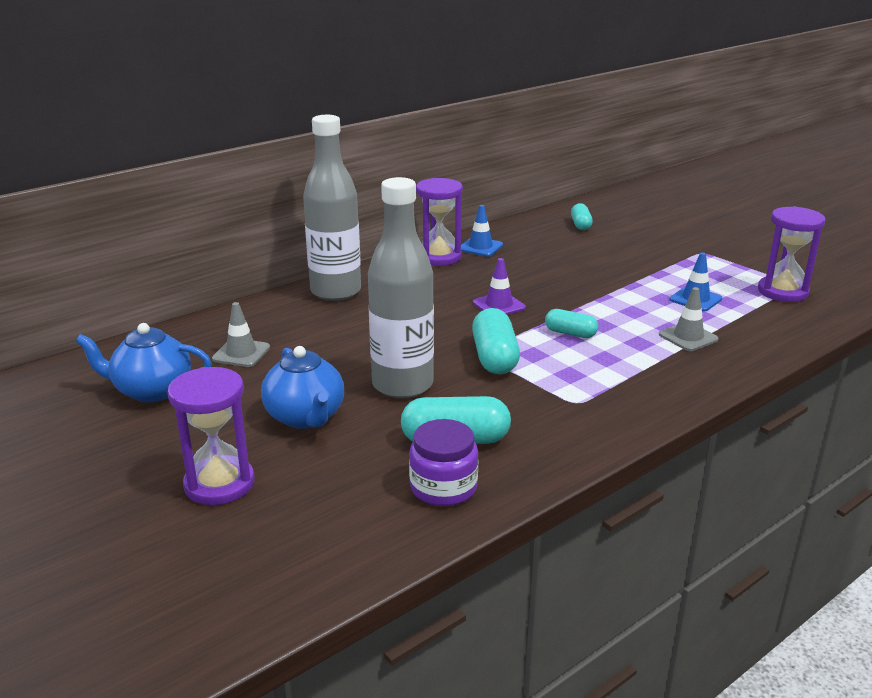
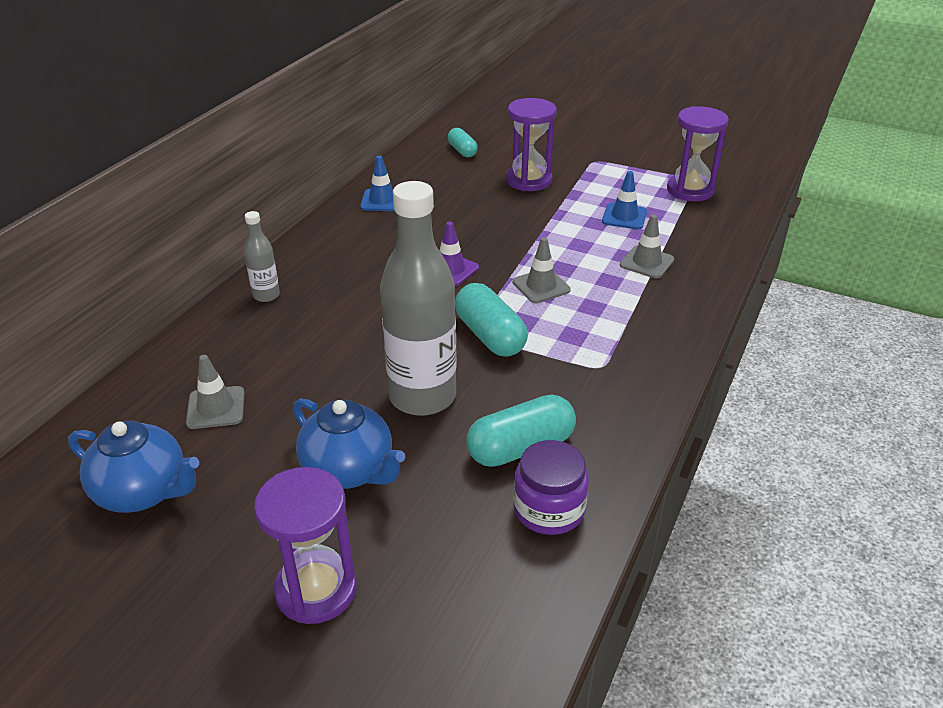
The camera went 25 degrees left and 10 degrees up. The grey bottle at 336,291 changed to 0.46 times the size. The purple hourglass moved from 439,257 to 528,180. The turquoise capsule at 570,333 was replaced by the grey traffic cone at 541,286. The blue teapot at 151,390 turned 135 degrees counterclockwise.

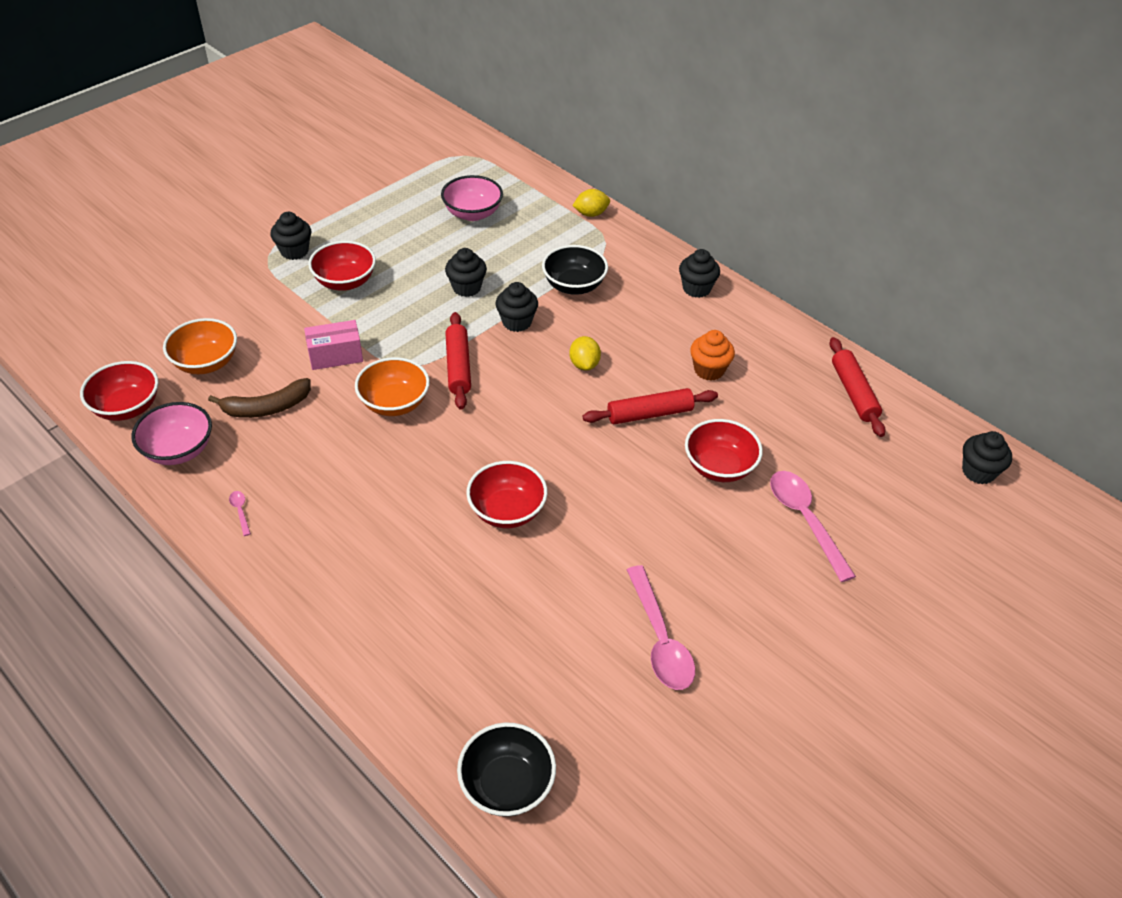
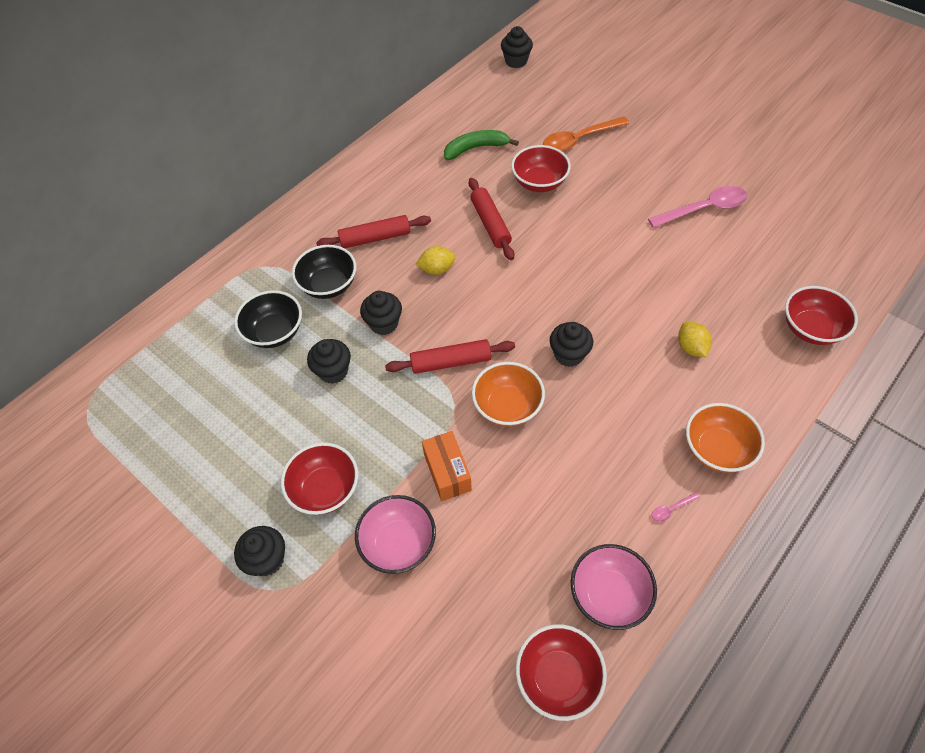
The camera went 90 degrees left and 10 degrees up. The pink bowl moved from 472,213 to 398,543. The yellow lemon moved from 591,214 to 691,347. The black cupcake moved from 696,288 to 569,355. The orange bowl moved from 206,363 to 716,449. The pink box at 335,356 became the orange box at 447,472. The orange cupcake at 709,370 disappeared. The red rolling pin moved from 853,393 to 375,238. The brown banana at 267,407 disappeared. The red bowl moved from 507,511 to 810,329. The pink spoon at 805,520 became the orange spoon at 579,140. The black bowl moved from 507,784 to 275,332. The green banana at 475,148 appeared.

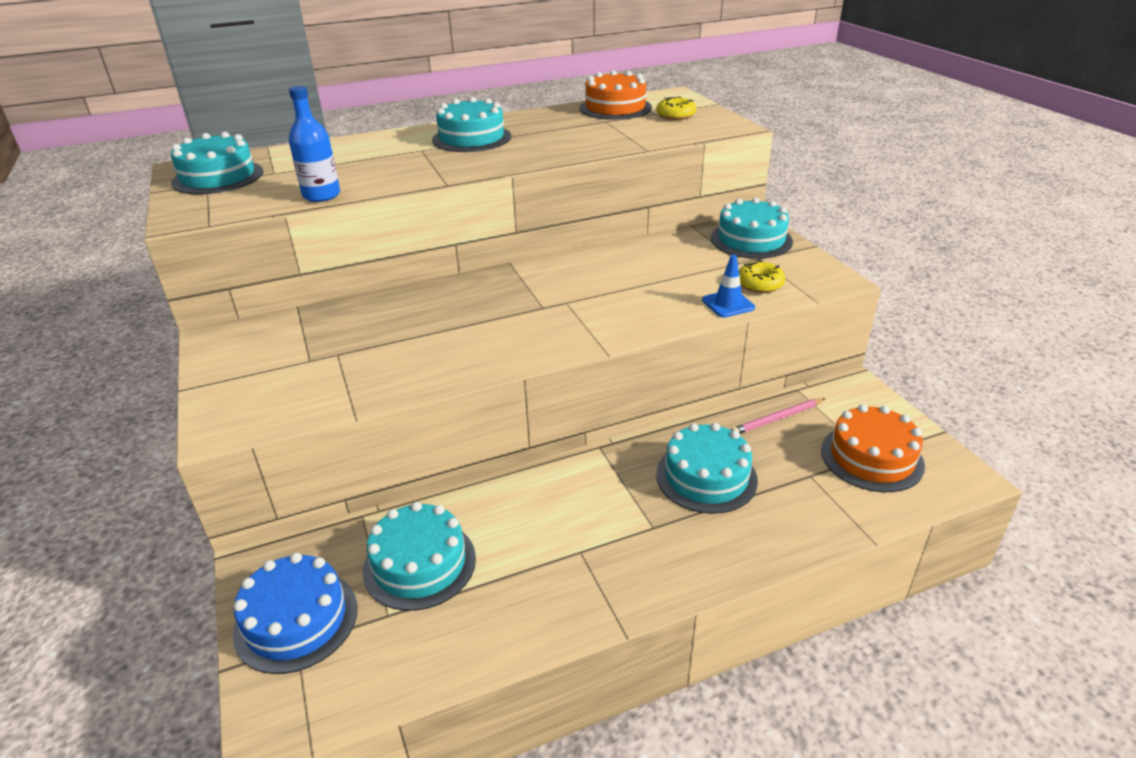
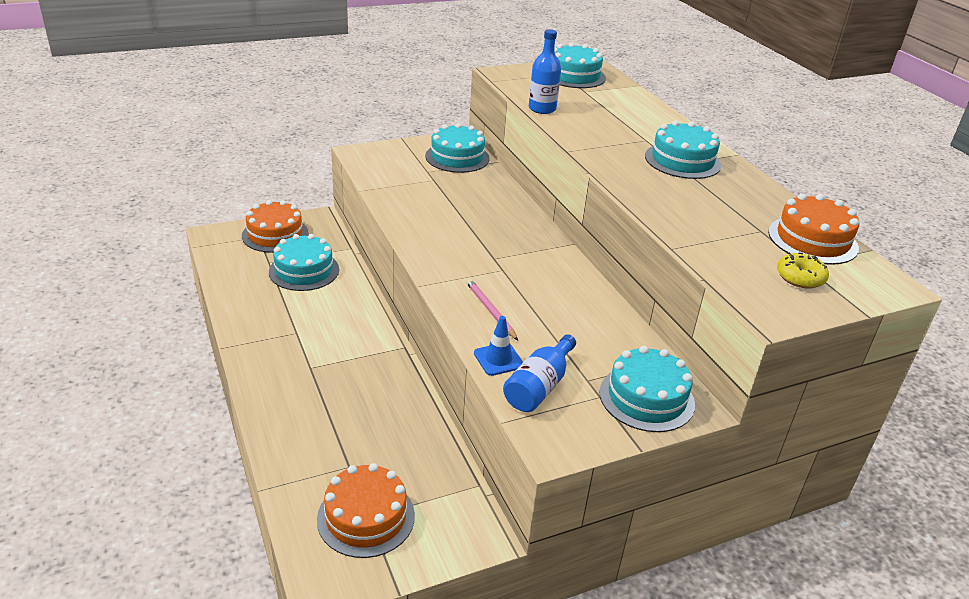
The camera went 85 degrees right and 0 degrees up. The yellow donut at 759,284 was replaced by the blue bottle at 539,387. The pink pencil moved from 777,419 to 490,311. The turquoise cake moved from 706,477 to 457,157. The blue cake at 296,620 became the orange cake at 275,234.

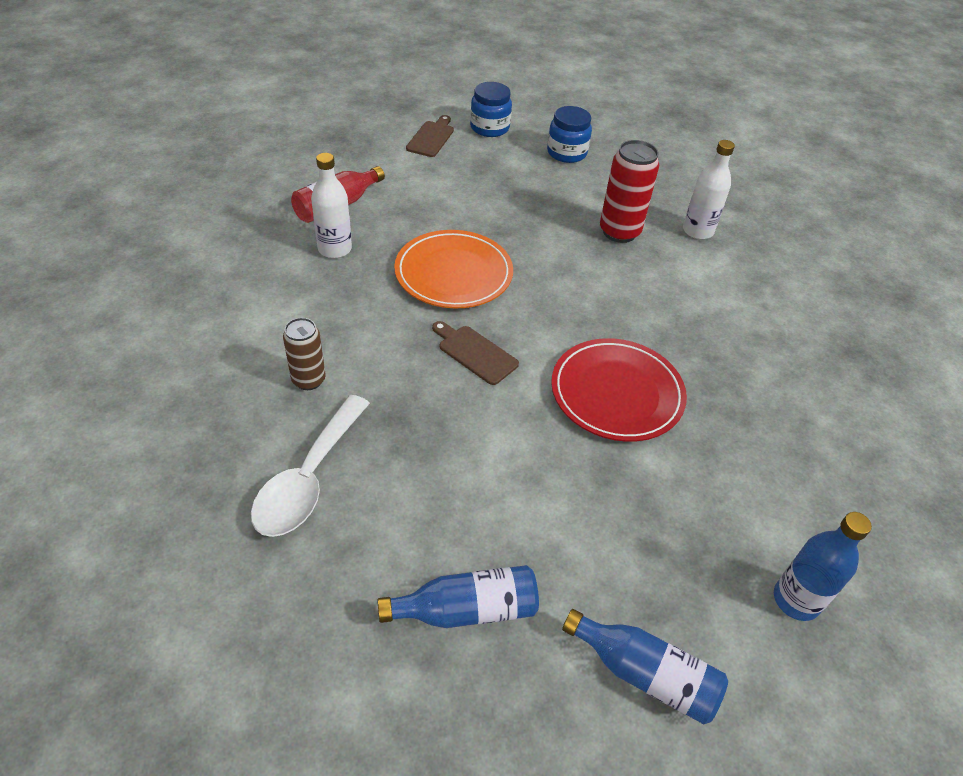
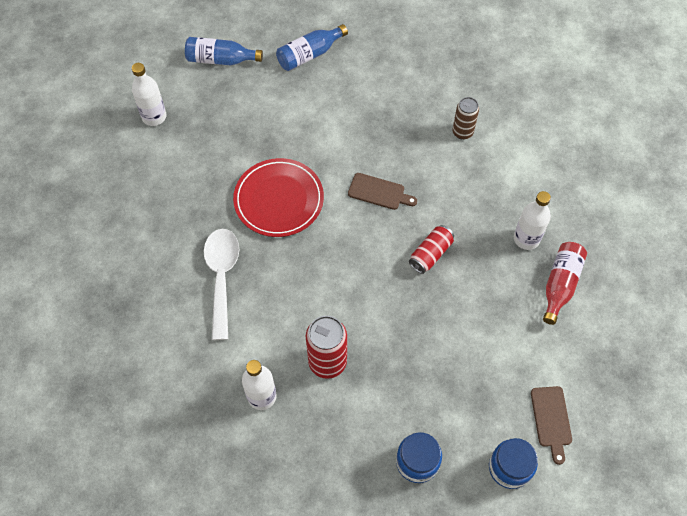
The camera went 160 degrees right and 15 degrees up. The orange plate at 453,273 was replaced by the red can at 430,254. The white spoon moved from 309,478 to 222,277. The blue bottle at 796,600 became the white bottle at 154,117.

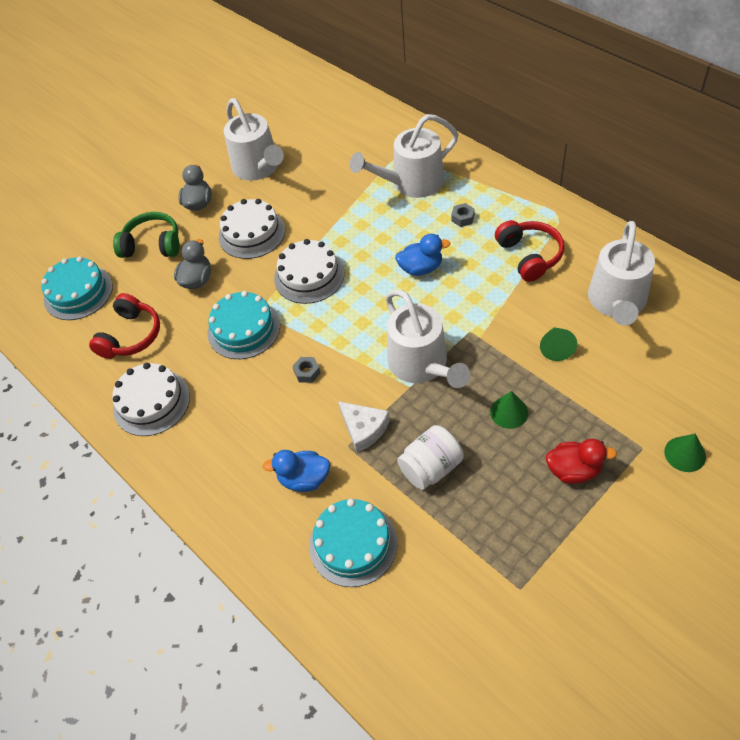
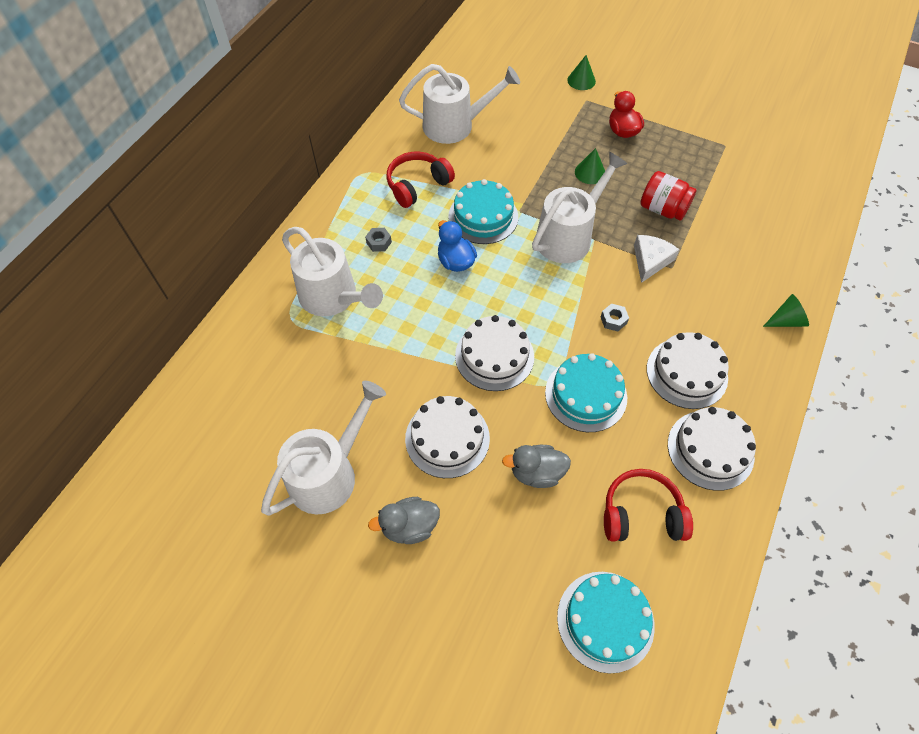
The camera went 115 degrees left and 5 degrees up. The green headphones at 152,245 disappeared. The green cone moved from 556,348 to 786,321. The white jar at 431,468 became the red jar at 663,209. The blue duck at 304,479 disappeared. The turquoise cake moved from 353,543 to 483,216. The white cake at 686,373 appeared.

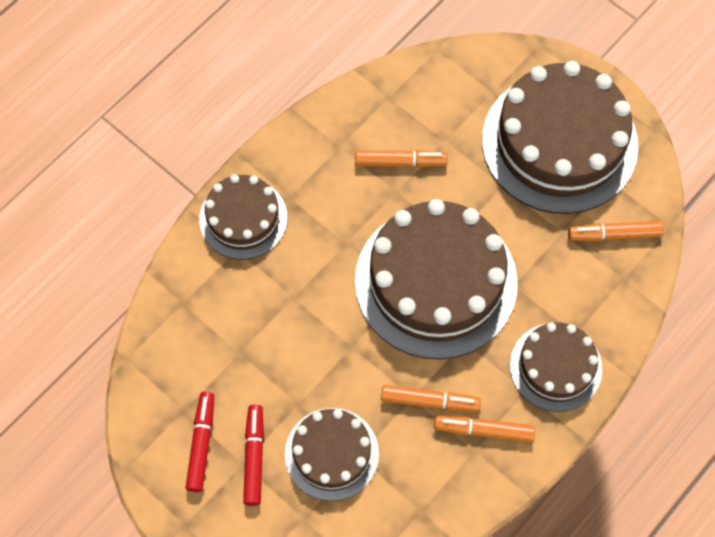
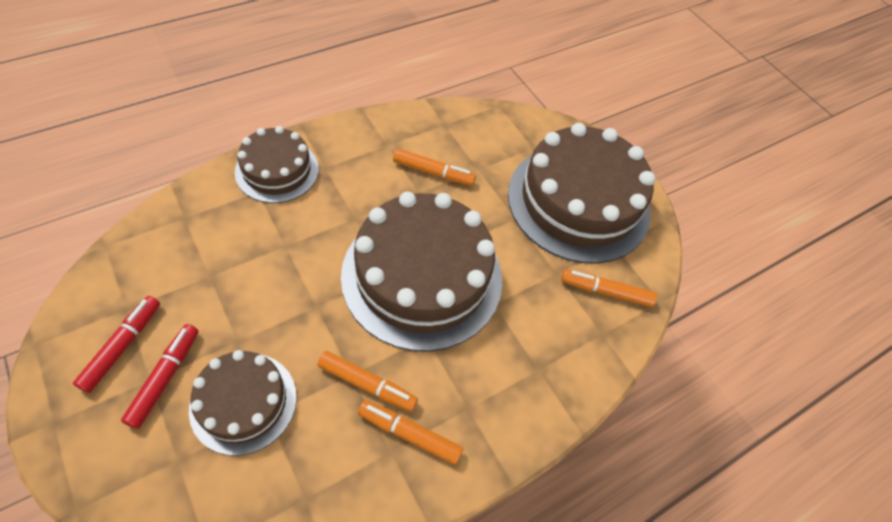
The camera went 10 degrees right and 10 degrees down. The brown cake at 555,367 disappeared.

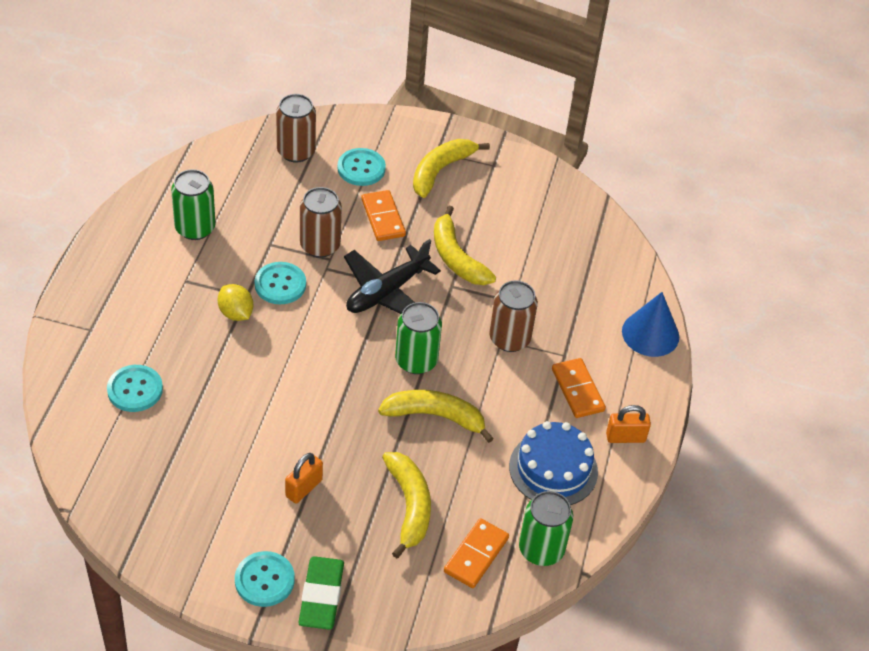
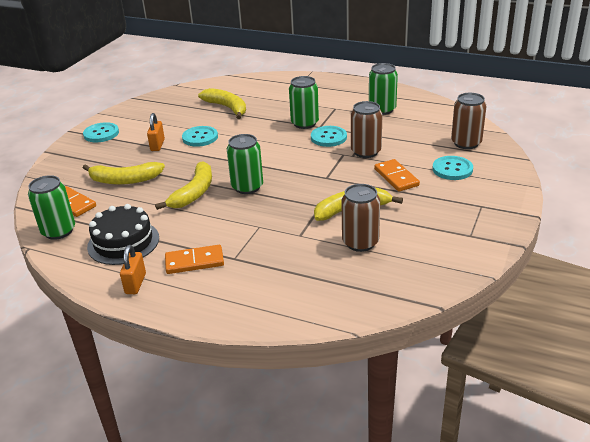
The camera went 105 degrees right and 15 degrees down. The yellow banana moved from 440,171 to 227,108. The orange domino at 383,218 turned 75 degrees clockwise. The black plane at 387,292 disappeared. The brown can moved from 509,339 to 360,242. The yellow lemon at 236,313 was replaced by the green can at 304,123. The blue cone at 650,334 disappeared. The turquoise button moved from 135,390 to 200,137. The blue cake at 553,469 became the black cake at 123,242. The orange padlock at 304,488 turned 45 degrees clockwise. The green eraser at 321,596 disappeared.

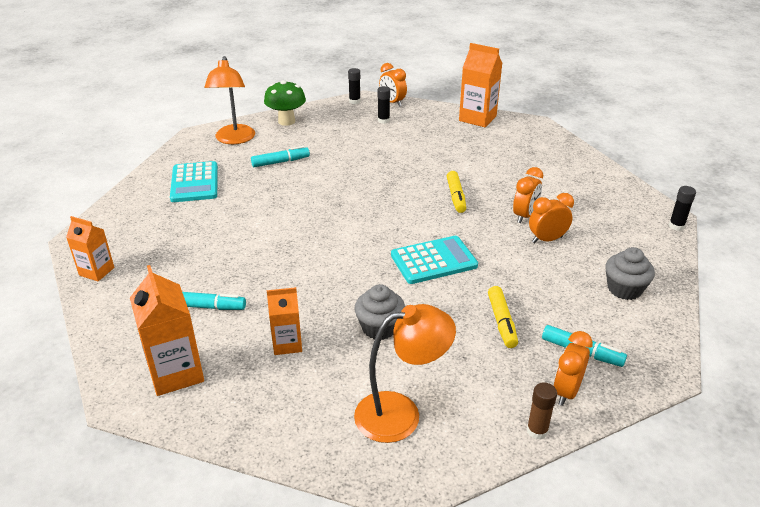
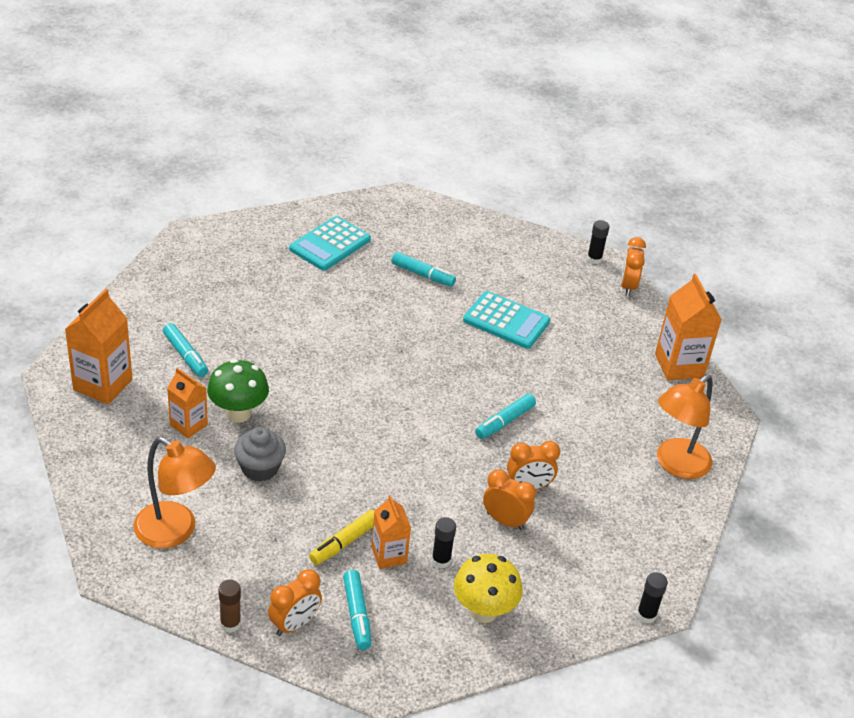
The camera went 45 degrees right and 5 degrees up. The orange lamp moved from 234,139 to 676,465. The green mushroom moved from 286,121 to 238,413. The black glue stick moved from 383,120 to 441,560. The yellow marker at 456,197 became the turquoise marker at 504,422. The orange carton moved from 96,271 to 389,555. The turquoise calculator moved from 433,260 to 506,321. The grey cupcake at 624,289 was replaced by the yellow mushroom at 483,611. The orange clock at 566,391 turned 150 degrees clockwise.

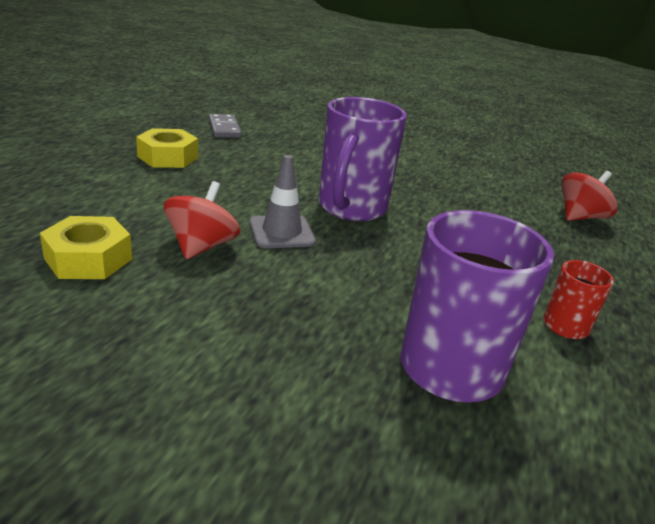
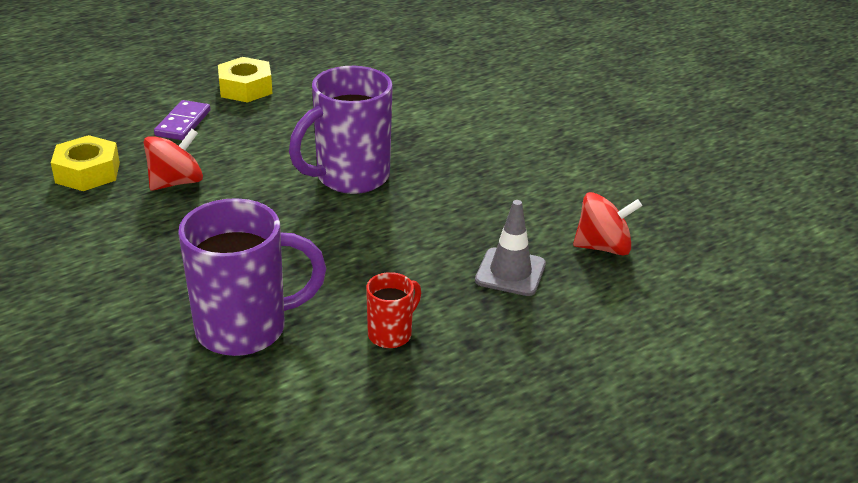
The camera went 35 degrees right and 5 degrees up. The grey domino at 224,128 disappeared. The grey traffic cone moved from 281,232 to 510,272. The purple domino at 183,123 appeared.

